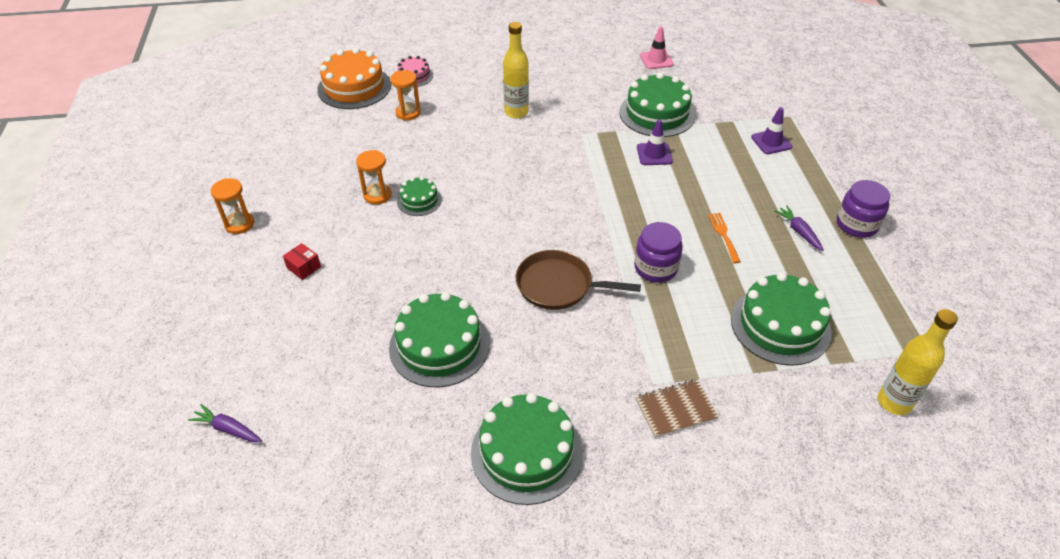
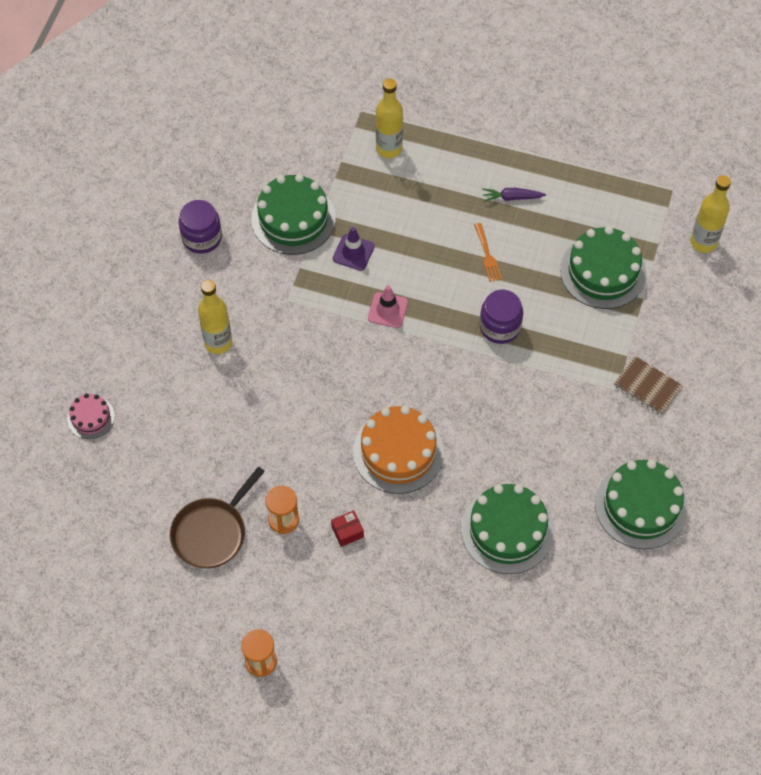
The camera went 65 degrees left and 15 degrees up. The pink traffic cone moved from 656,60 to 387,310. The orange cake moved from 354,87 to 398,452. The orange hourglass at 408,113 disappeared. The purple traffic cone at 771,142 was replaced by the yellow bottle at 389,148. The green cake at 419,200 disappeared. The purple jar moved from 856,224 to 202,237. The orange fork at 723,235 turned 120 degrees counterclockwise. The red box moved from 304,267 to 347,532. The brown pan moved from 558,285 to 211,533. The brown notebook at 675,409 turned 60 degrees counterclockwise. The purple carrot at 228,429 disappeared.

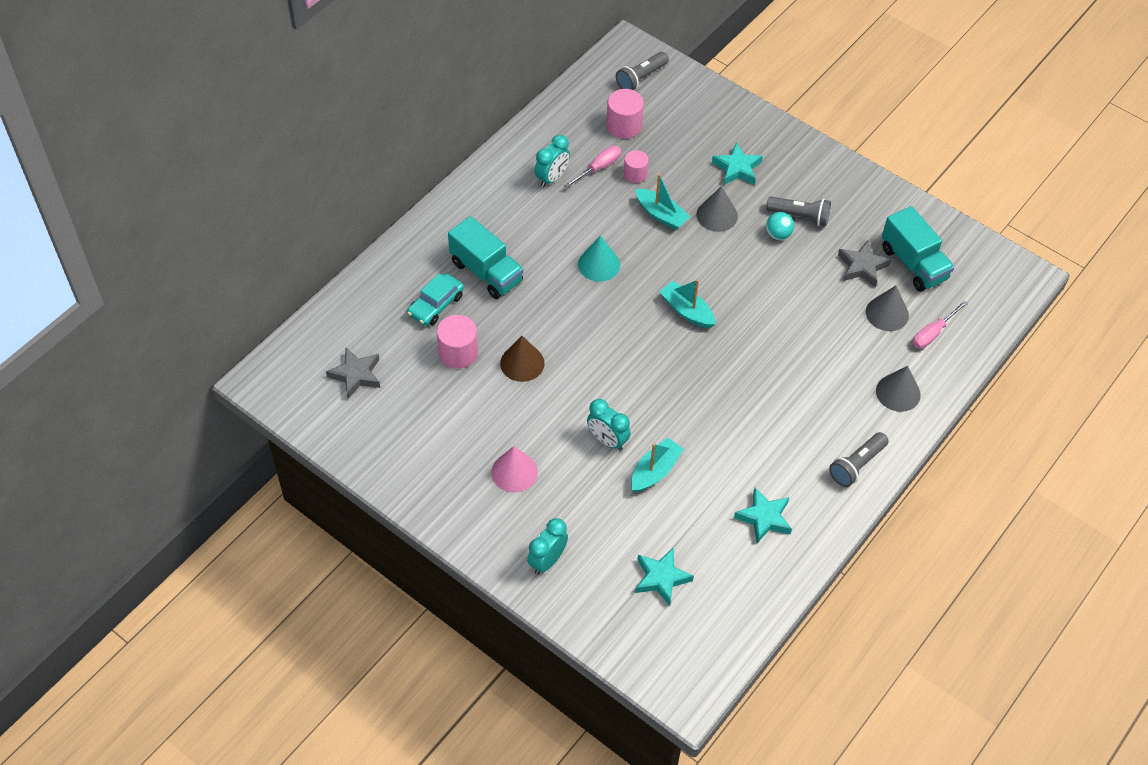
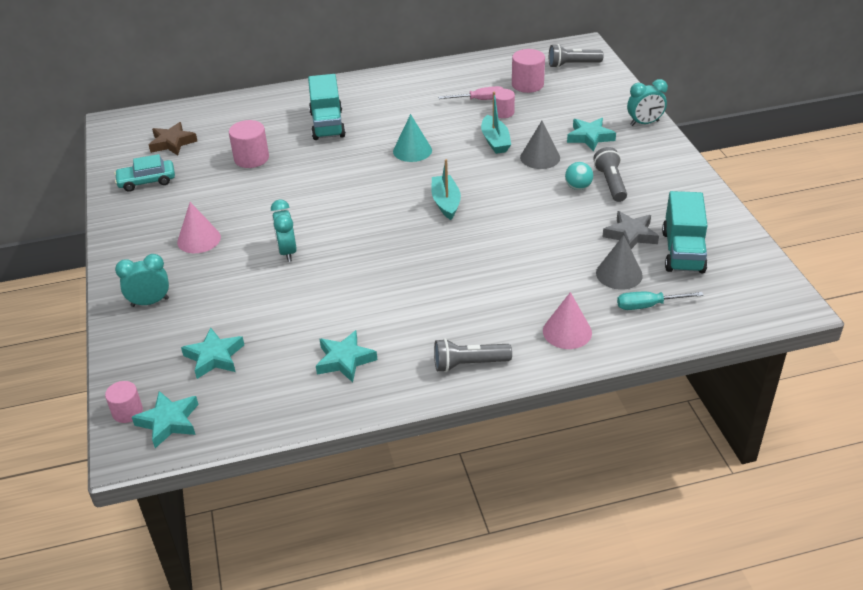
The camera went 40 degrees right and 15 degrees down. The turquoise clock moved from 552,178 to 644,123. The grey flashlight at 800,216 turned 150 degrees counterclockwise. The turquoise car moved from 436,305 to 147,181. The pink screwdriver at 933,333 became the turquoise screwdriver at 648,306. The brown cone at 522,363 disappeared. The grey star at 356,375 became the brown star at 172,143. The grey cone at 898,392 became the pink cone at 567,331. The turquoise boat at 655,471 disappeared. The pink cylinder at 127,412 appeared. The turquoise star at 169,422 appeared.

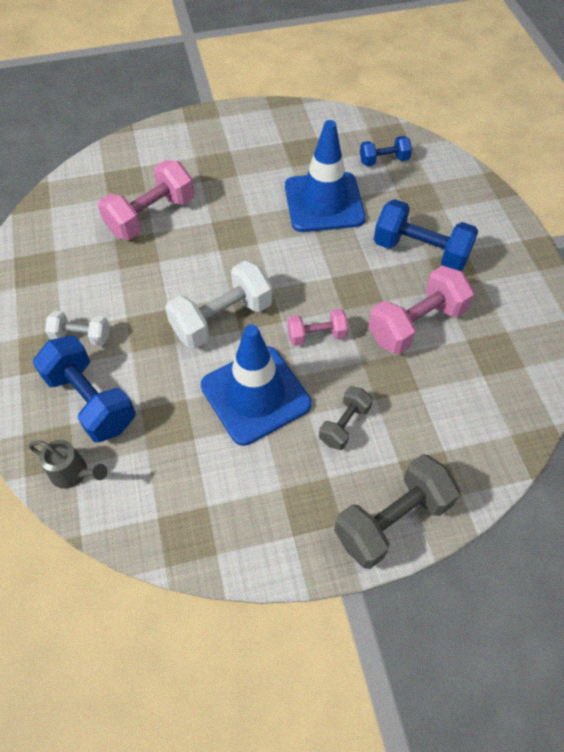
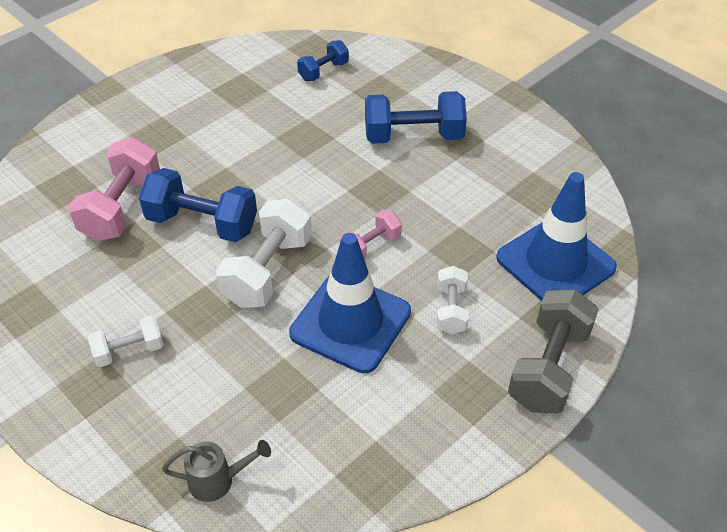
The camera went 30 degrees left and 10 degrees down. The blue traffic cone moved from 324,202 to 555,263. The pink dumbbell at 416,324 disappeared. The blue dumbbell moved from 91,401 to 202,223. The grey dumbbell at 344,425 became the white dumbbell at 451,310.

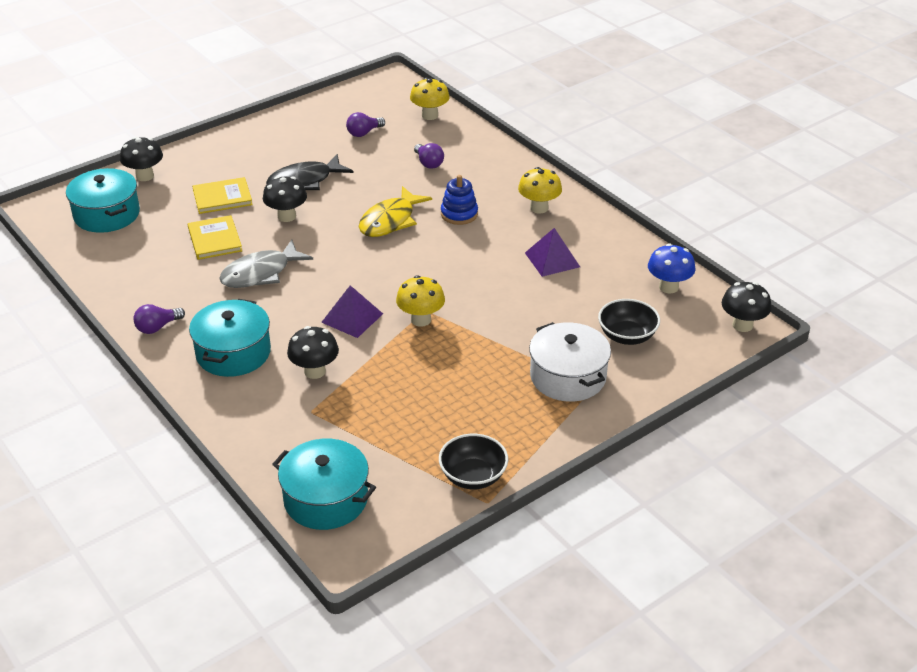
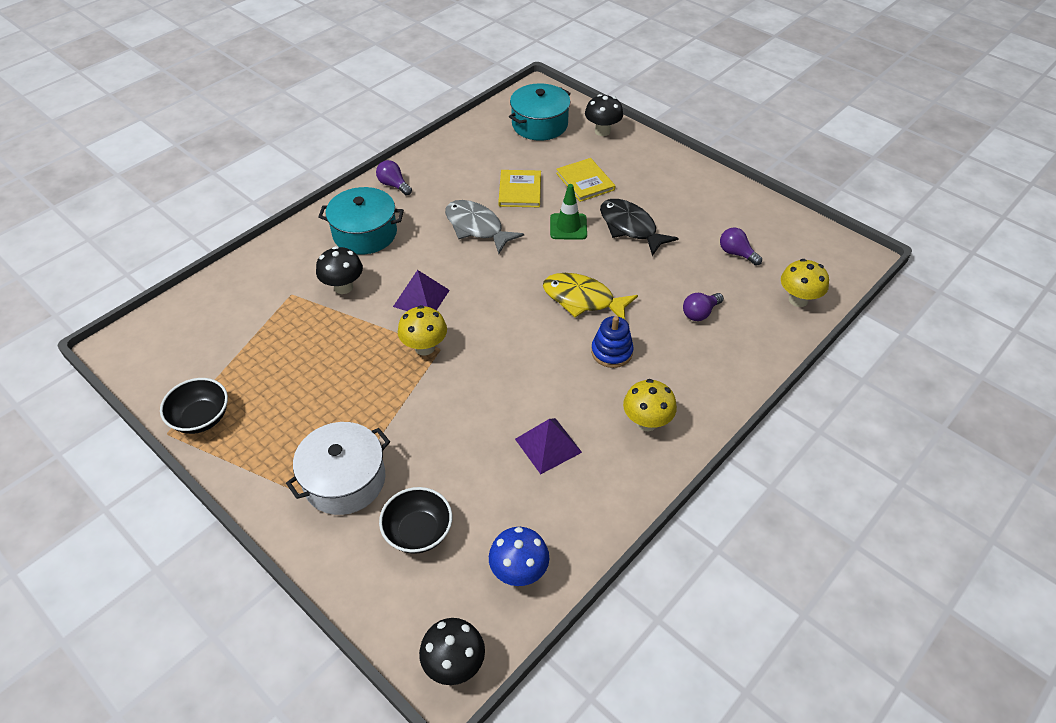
The camera went 80 degrees right and 10 degrees up. The black mushroom at 286,216 was replaced by the green traffic cone at 568,227. The yellow book at 215,239 turned 60 degrees counterclockwise. The turquoise pot at 326,499 disappeared.

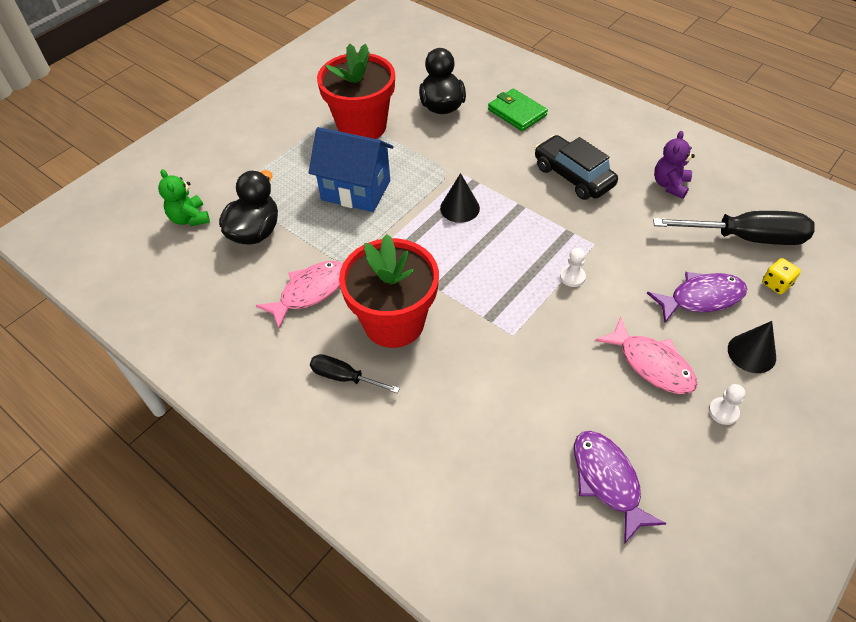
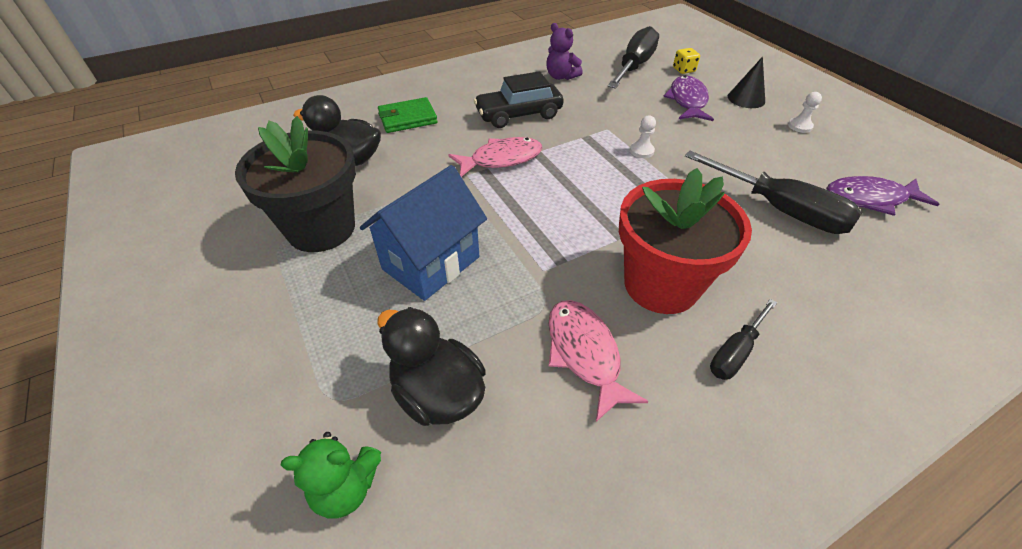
The camera went 70 degrees left and 5 degrees down. The red flower pot at 362,126 became the black flower pot at 321,228. The black cone at 460,208 disappeared. The pink fish moved from 651,364 to 501,159. The black screwdriver at 779,209 appeared.

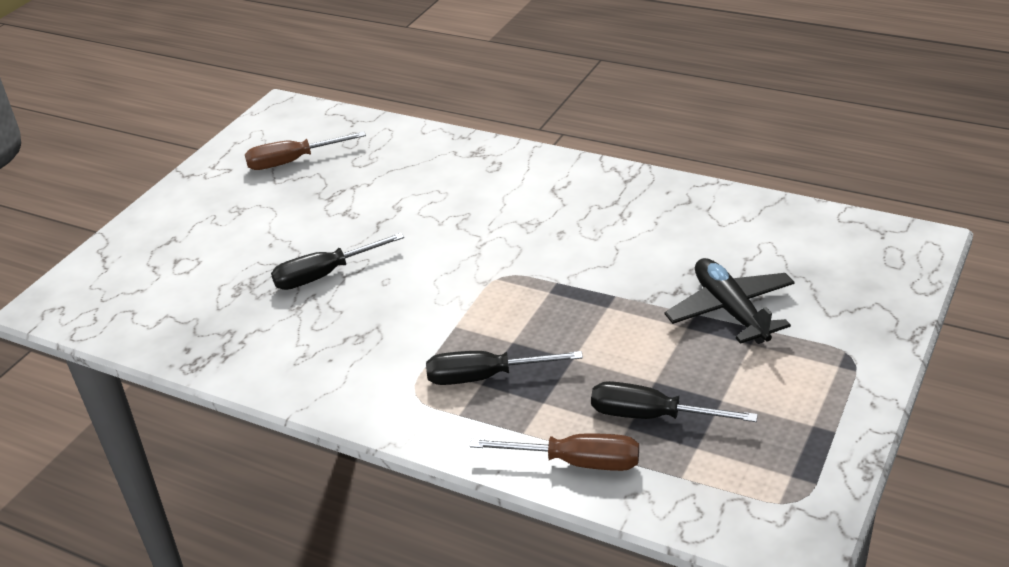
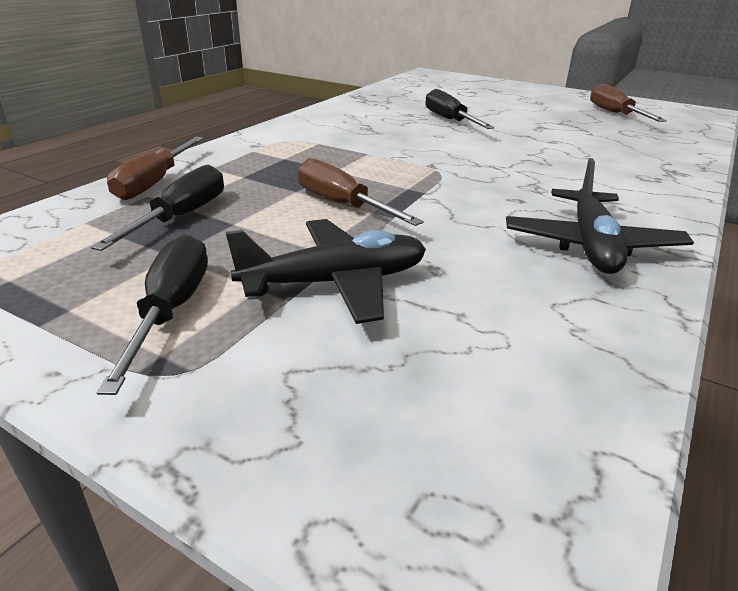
The camera went 90 degrees right and 5 degrees down. The black screwdriver moved from 485,377 to 171,310. The brown screwdriver at 342,204 appeared. The black plane at 591,245 appeared.

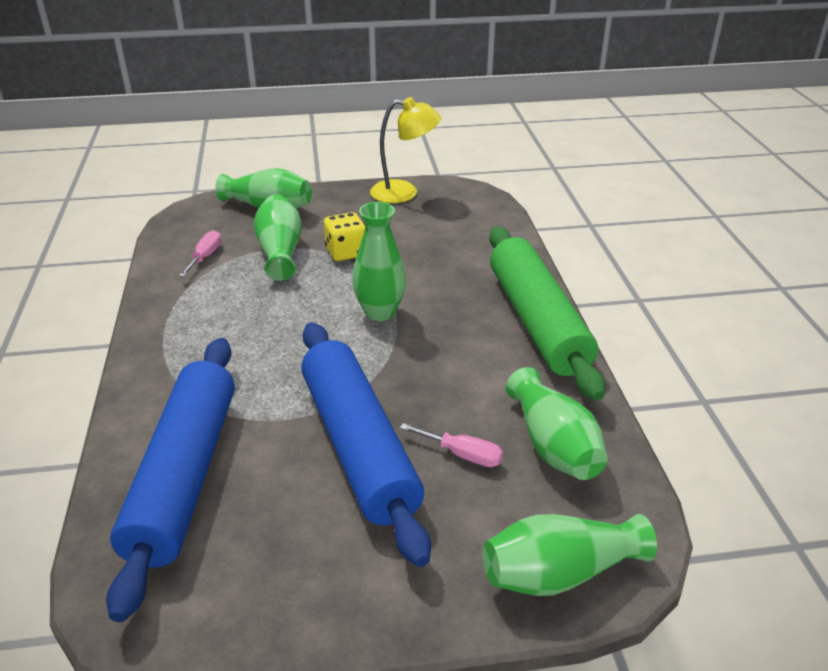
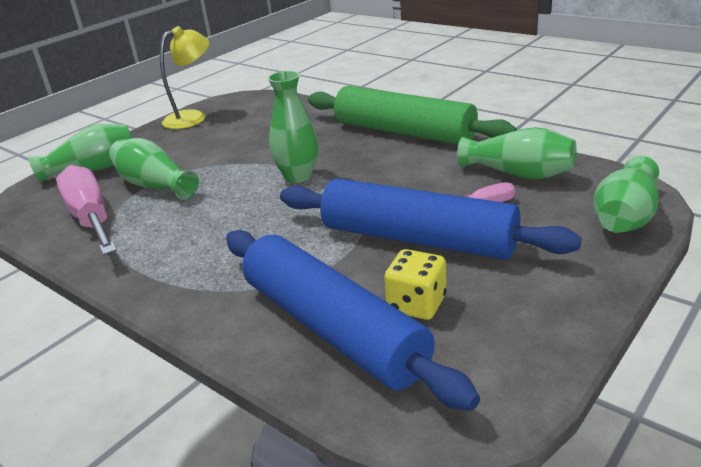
The camera went 40 degrees left and 5 degrees down. The yellow dice moved from 346,252 to 416,304. The pink screwdriver at 205,257 changed to 2.13 times the size.

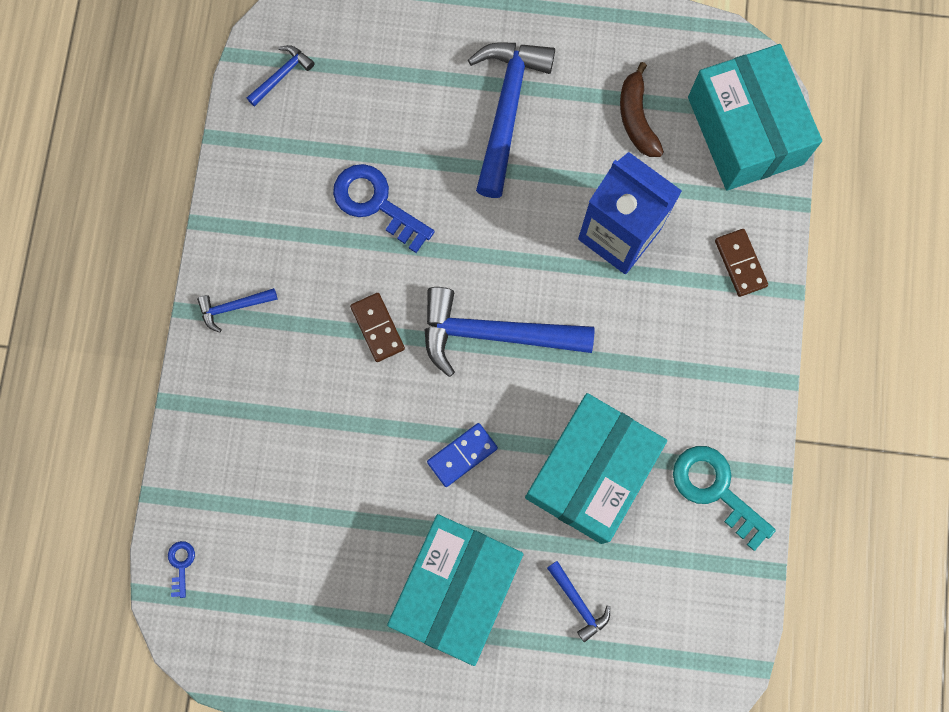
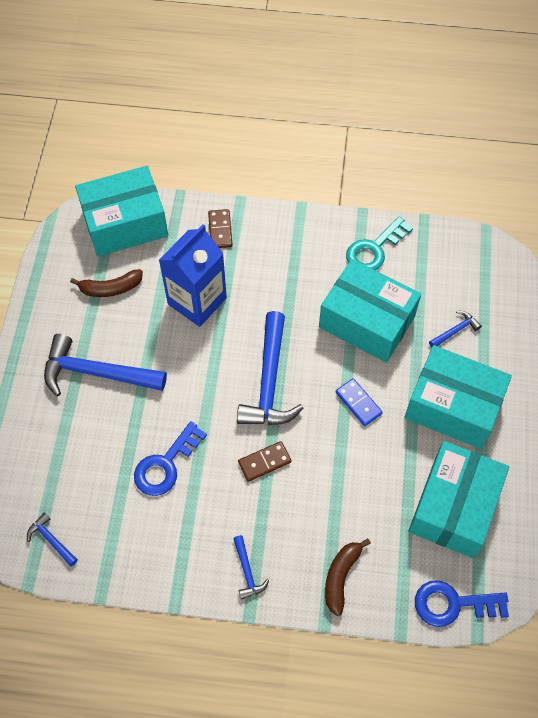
The camera went 90 degrees left and 15 degrees down. The brown domino at 740,263 turned 75 degrees counterclockwise. The blue key at 181,564 changed to 2.16 times the size. The turquoise box at 453,507 appeared. The brown banana at 341,576 appeared.

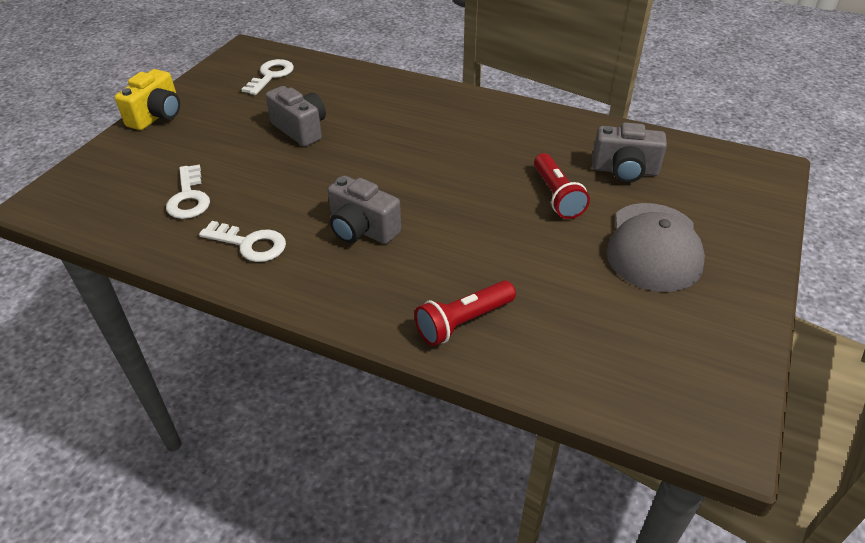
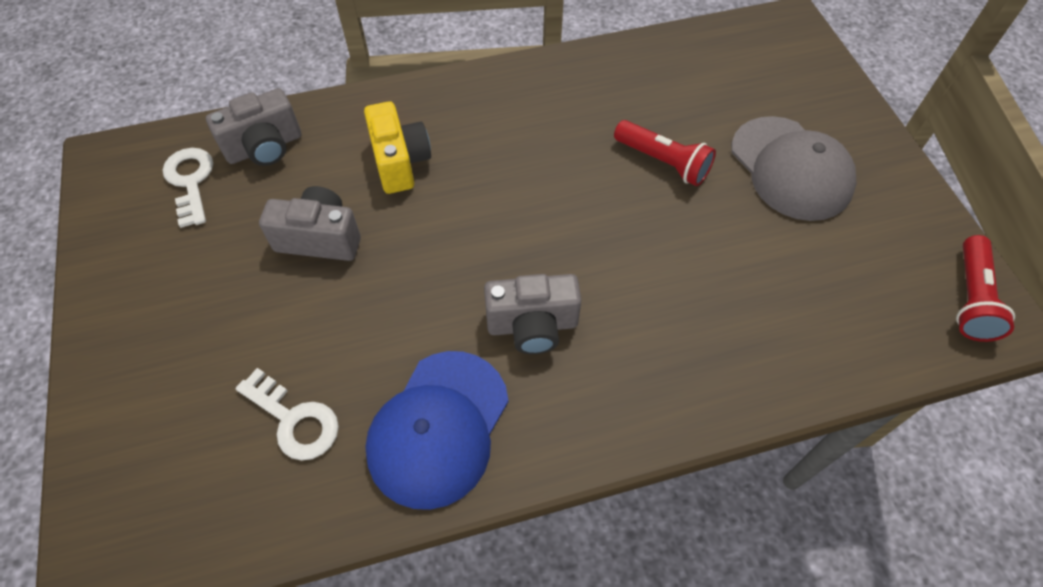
The camera went 40 degrees left and 15 degrees up. The yellow camera moved from 157,116 to 400,162. The grey camera moved from 624,171 to 265,147. The white key at 250,244 was replaced by the blue cap at 438,428. The red flashlight moved from 463,322 to 970,298.

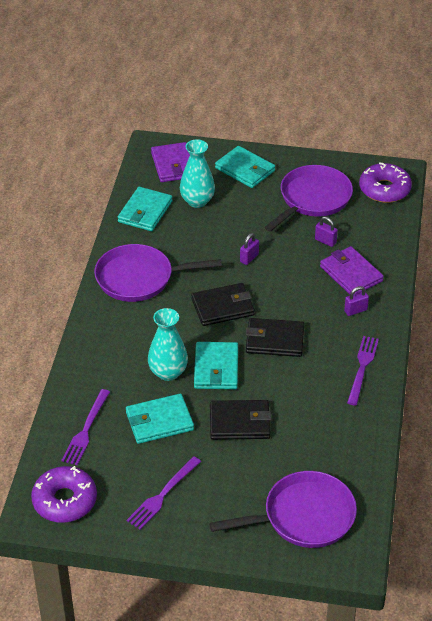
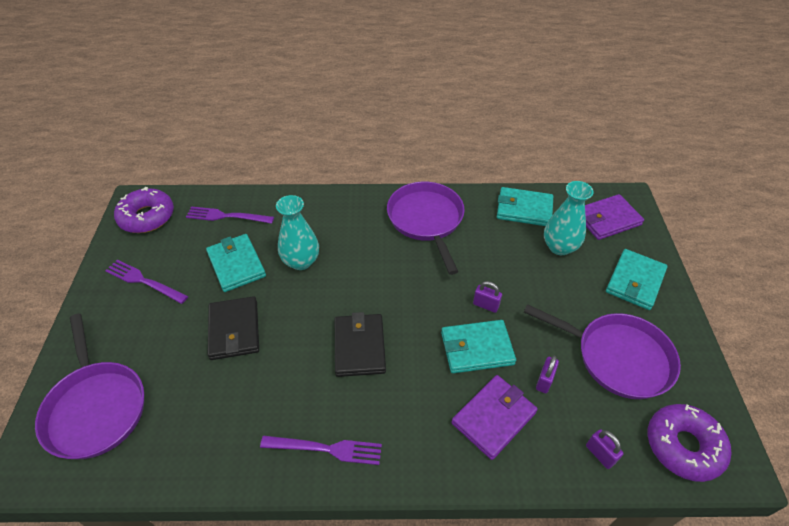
The camera went 80 degrees right and 5 degrees up. The black wallet at 223,307 disappeared. The purple padlock moved from 355,310 to 600,454. The turquoise wallet moved from 216,368 to 476,348.

